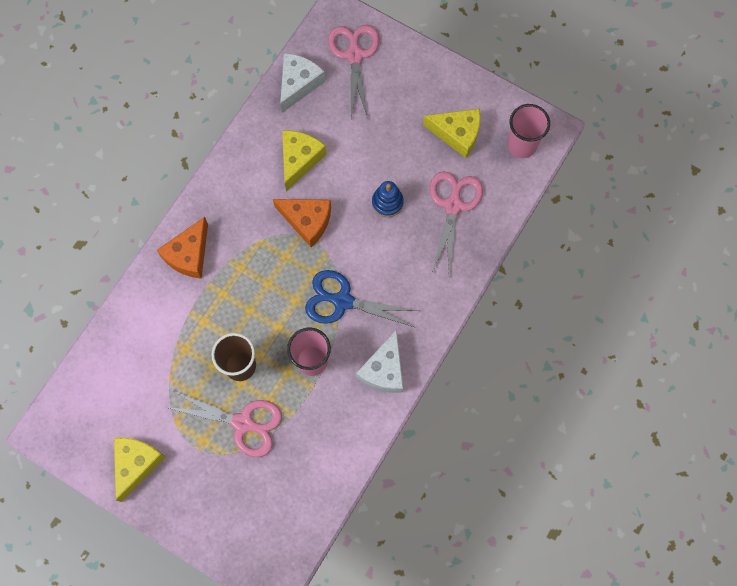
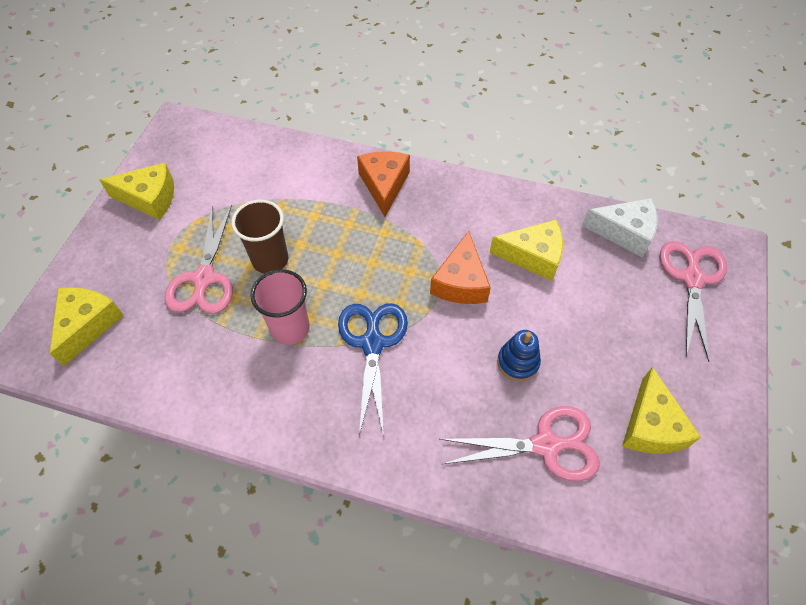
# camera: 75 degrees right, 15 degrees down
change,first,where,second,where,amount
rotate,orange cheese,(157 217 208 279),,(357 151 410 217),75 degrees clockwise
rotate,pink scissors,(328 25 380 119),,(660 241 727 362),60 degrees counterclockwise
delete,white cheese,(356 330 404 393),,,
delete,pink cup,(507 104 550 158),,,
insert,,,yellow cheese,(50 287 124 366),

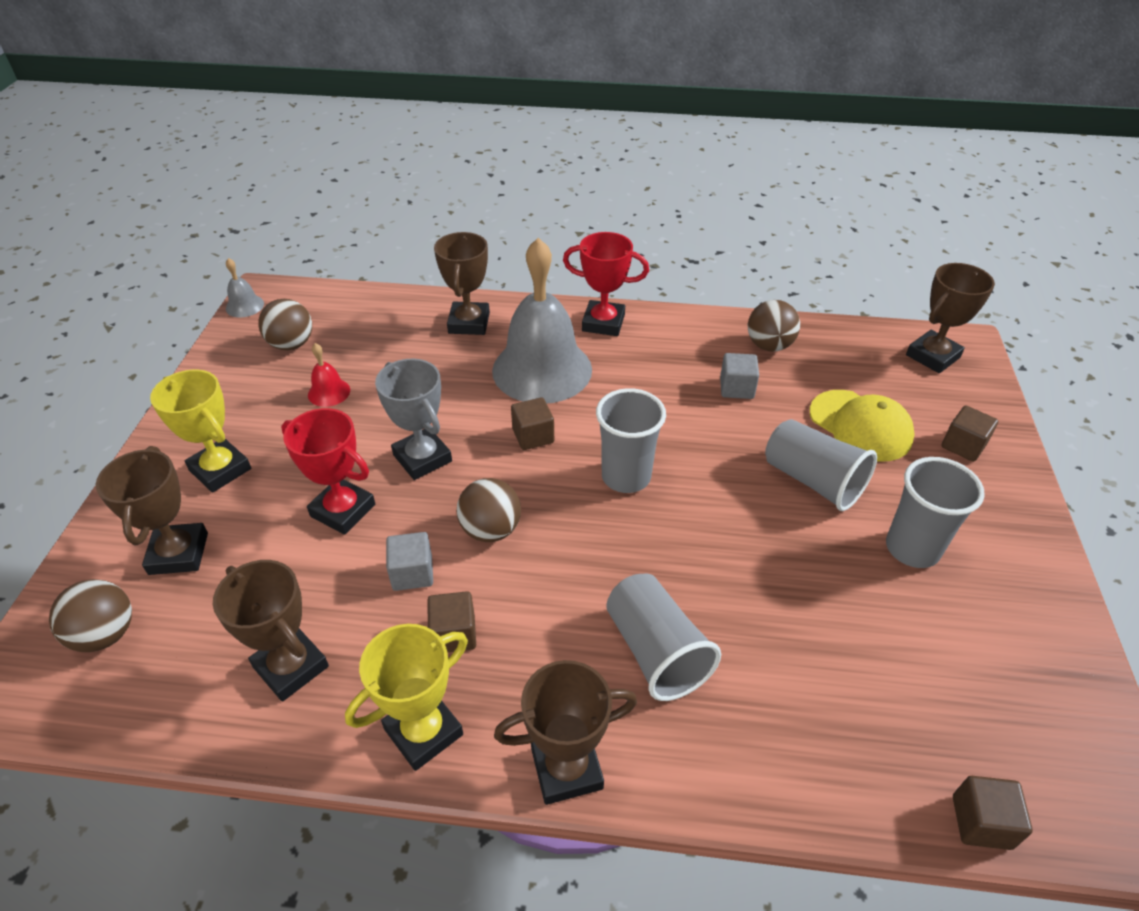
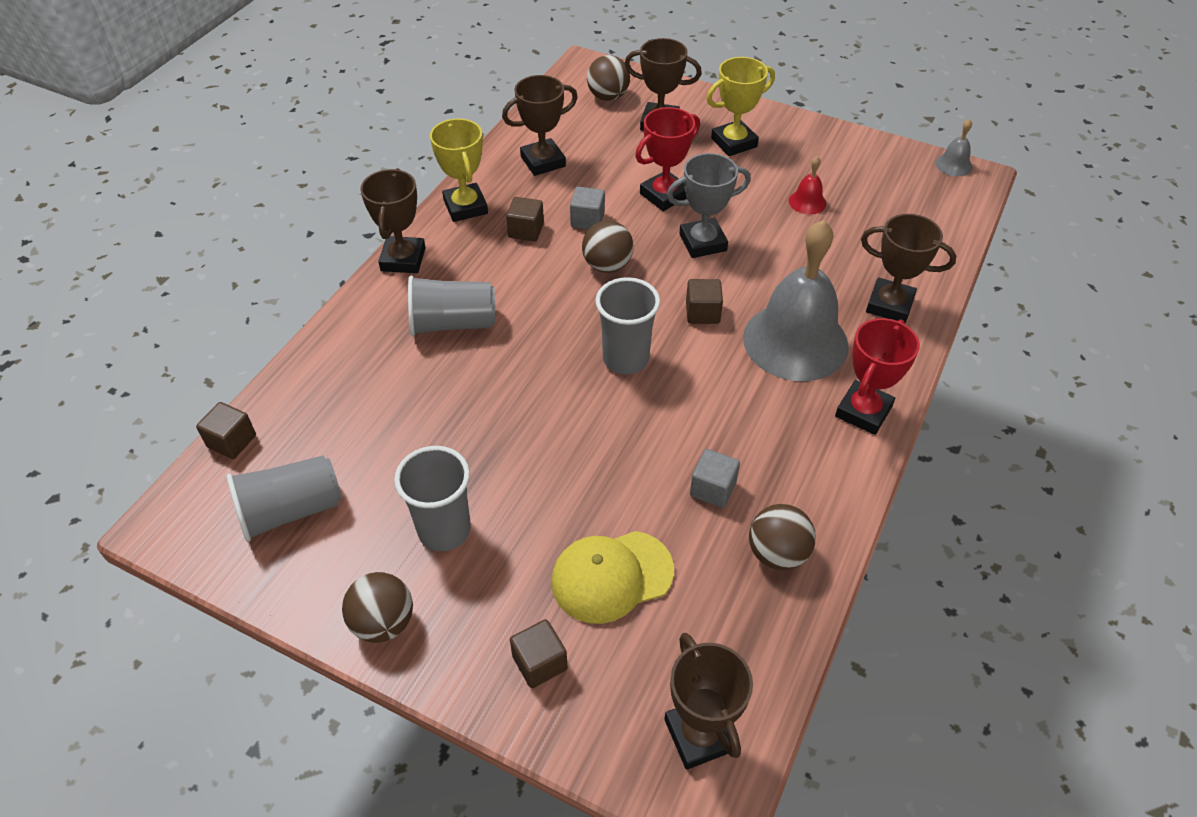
# camera: 110 degrees right, 5 degrees up
change,first,where,second,where,amount
move,brown ball,(258 299 312 350),,(342 572 413 643),
move,grey cup,(765 419 877 511),,(227 455 342 542),

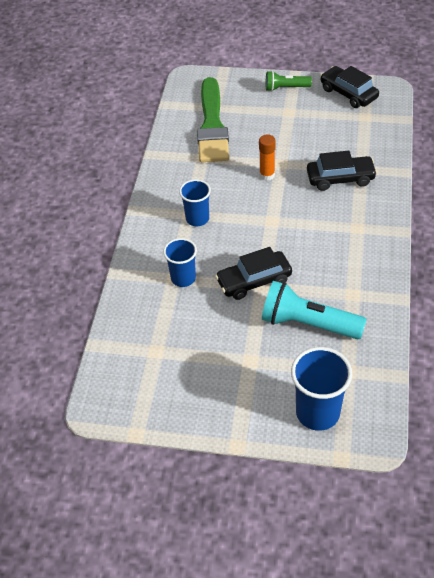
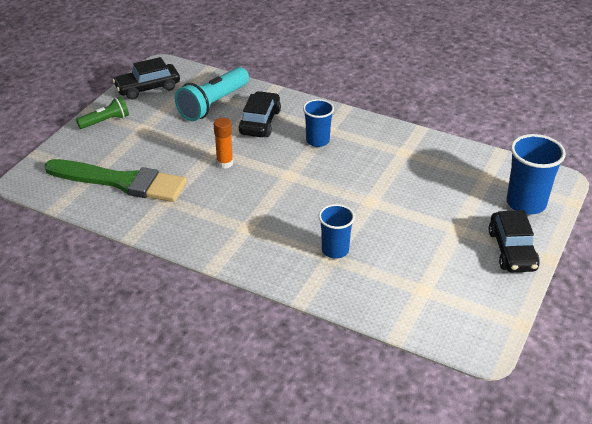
# camera: 75 degrees left, 10 degrees down
change,first,where,second,where,amount
move,blue cup,(179 179 211 226),,(303 99 334 147),
move,black car,(215 247 292 300),,(488 210 540 272),
move,turquoise flashlight,(262 281 367 339),,(175 67 249 121),
rotate,green flashlight,(266 71 312 91),,(76 96 129 129),135 degrees counterclockwise

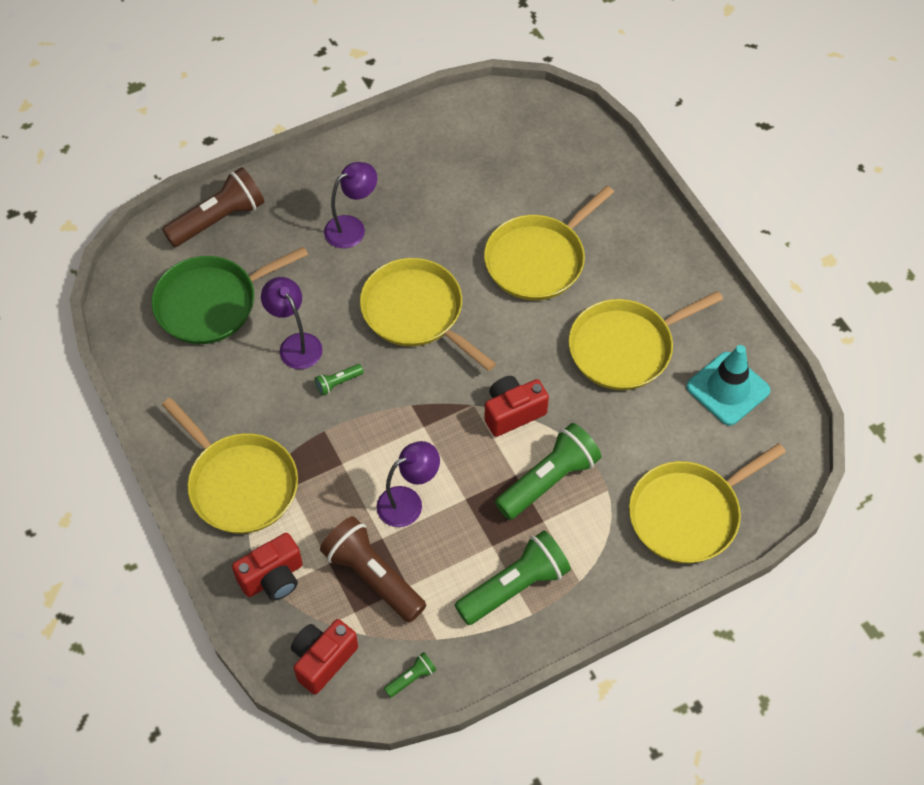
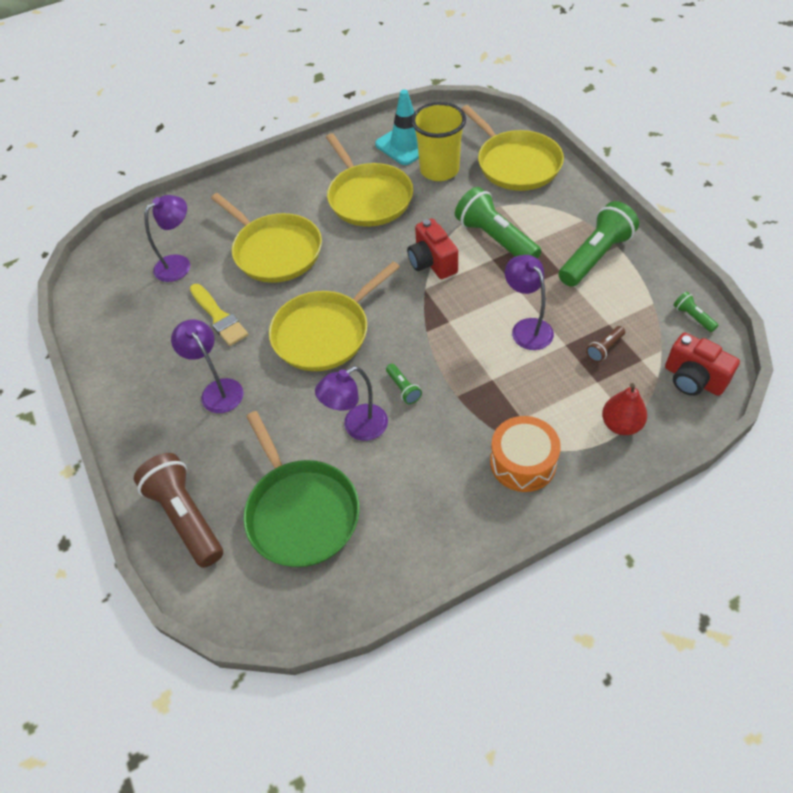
# camera: 85 degrees left, 5 degrees down
change,first,where,second,where,amount
replace,yellow pan,(162 398 298 534),orange drum,(490 416 561 492),
replace,red camera,(232 533 303 601),red pear,(602 383 647 435),
resize,brown flashlight,(320 516 426 623),,(586 326 625 362),x0.45
rotate,green flashlight,(455 530 571 625),,(559 201 639 287),75 degrees clockwise
insert,,,purple lamp,(144 195 190 282),
insert,,,yellow brush,(190 284 248 346),
insert,,,yellow cup,(411 102 466 181),

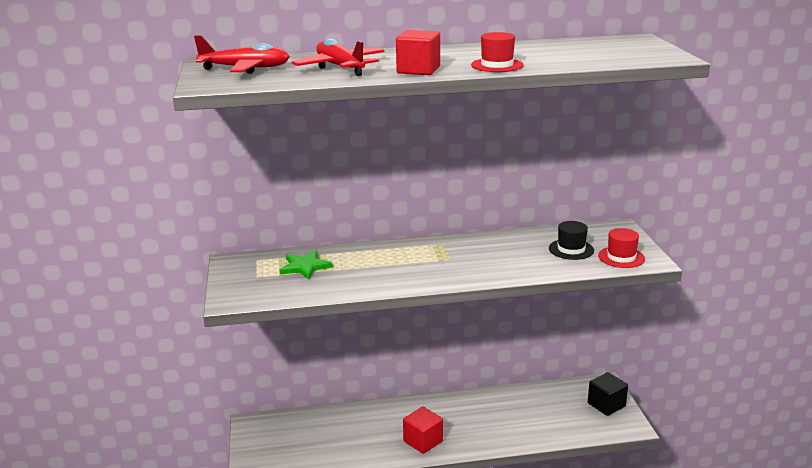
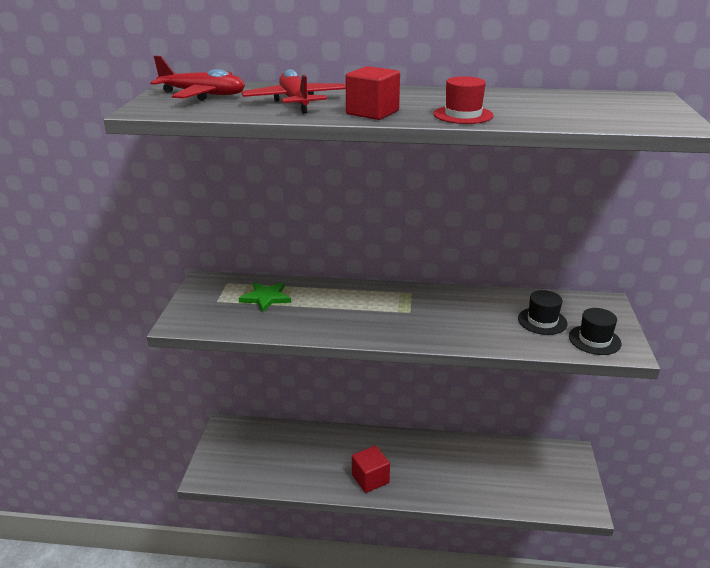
# camera: 15 degrees right, 5 degrees up
change,first,where,second,where,amount
delete,black cube,(588 372 628 416),,,
recolor,red hat,(598 228 645 268),black hat,(569 308 622 355),

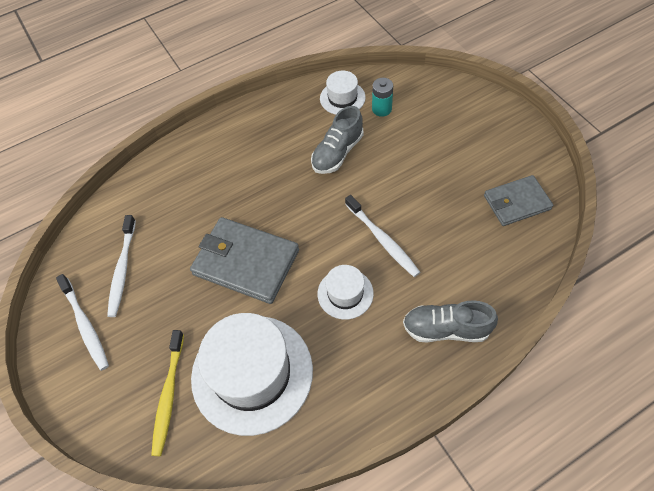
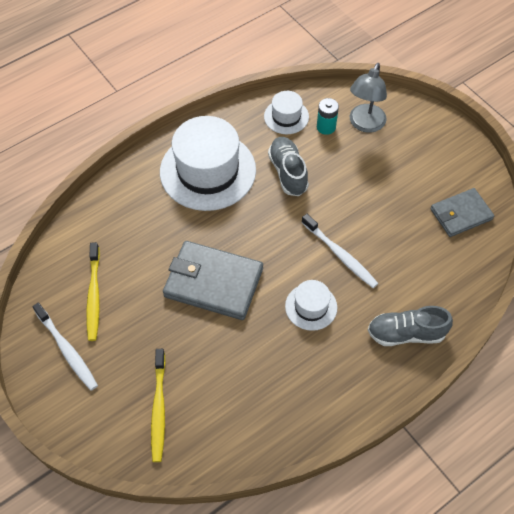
# camera: 10 degrees left, 0 degrees up
change,first,where,second,where,amount
recolor,white toothbrush,(107 215 136 317),yellow toothbrush,(86 242 100 341),
move,white hat,(191 313 313 436),,(160 116 256 211),
rotate,grey shoe,(311 106 364 174),,(268 137 309 196),135 degrees clockwise
insert,,,grey lamp,(350 63 387 133),

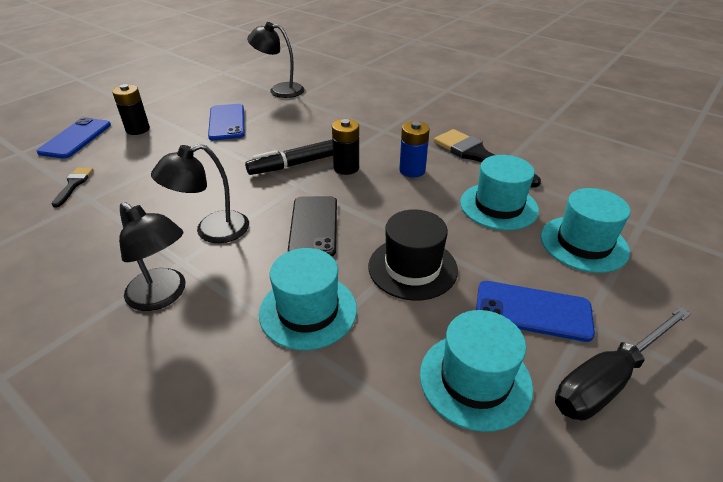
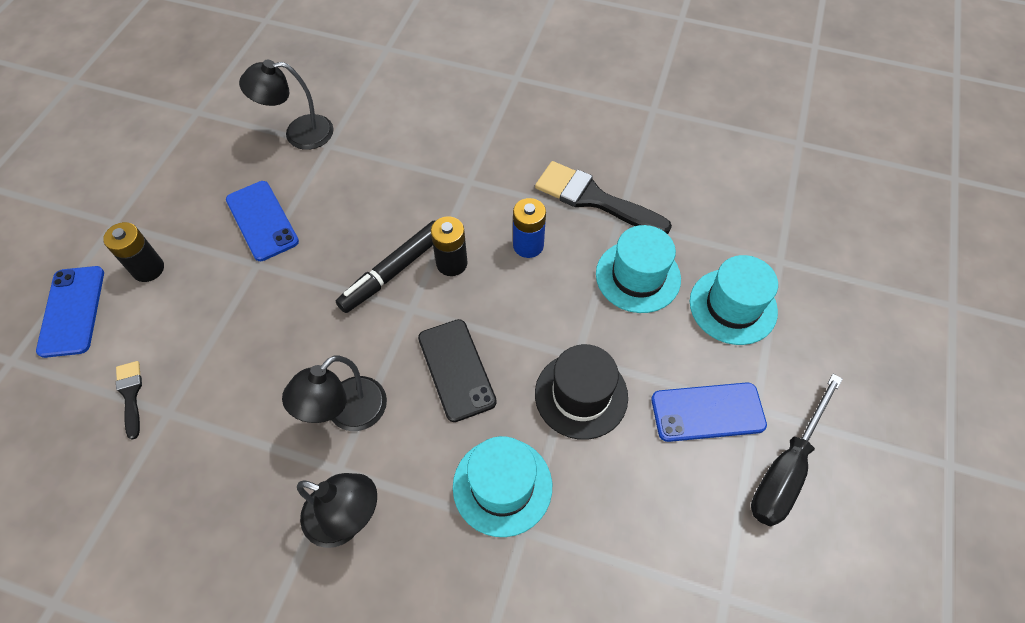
# camera: 20 degrees left, 20 degrees up
change,first,where,second,where,amount
delete,turquoise hat,(420 310 533 432),,,

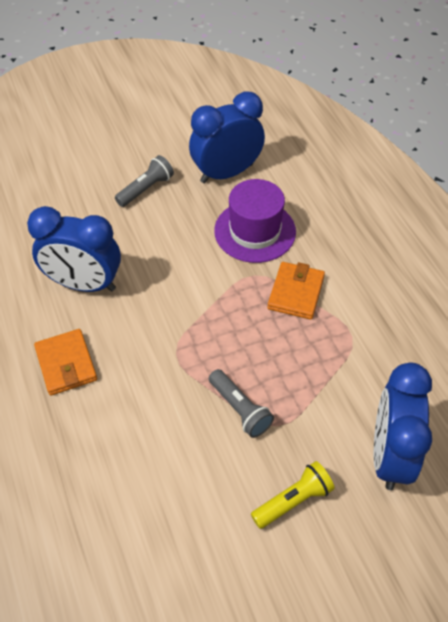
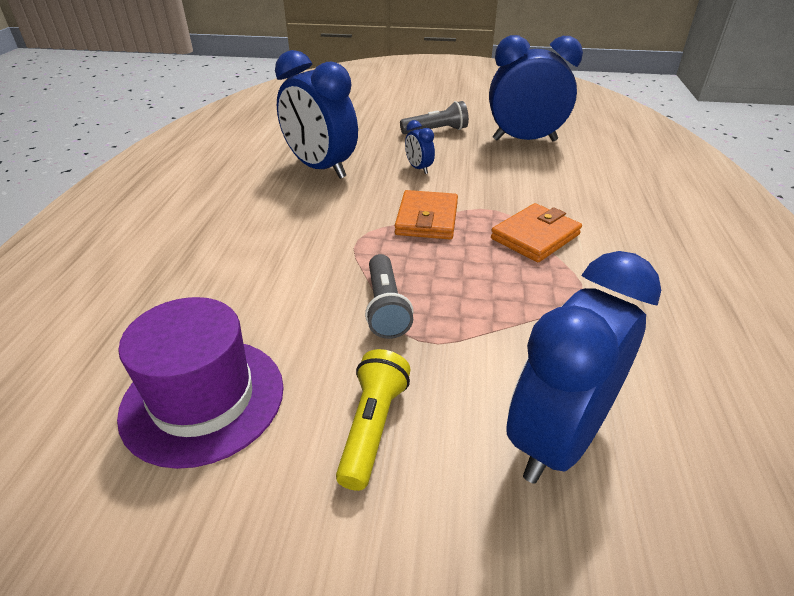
# camera: 30 degrees right, 15 degrees down
change,first,where,second,where,amount
move,orange wallet,(34 329 97 396),,(395 190 458 239),
move,purple hat,(214 179 296 263),,(117 297 284 469),
rotate,yellow flashlight,(251 461 335 529),,(336 349 411 491),75 degrees counterclockwise
insert,,,blue clock,(405 120 435 174),

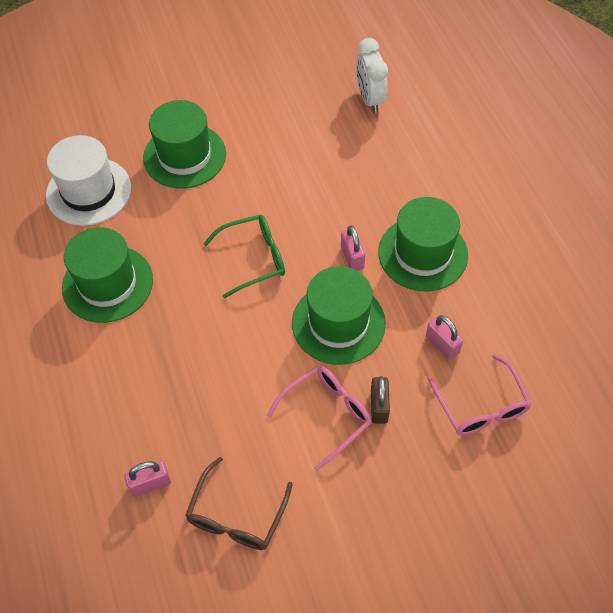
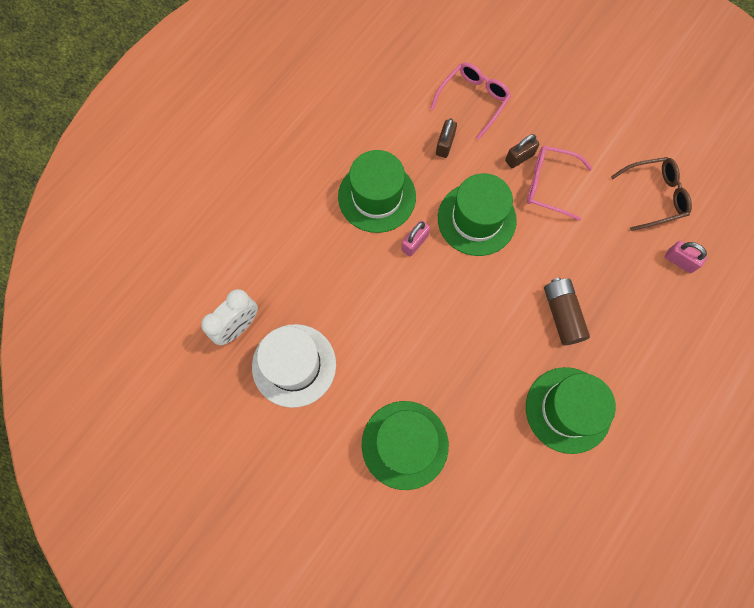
# camera: 125 degrees left, 15 degrees up
change,first,where,second,where,amount
move,white hat,(46 135 131 226),,(252 324 336 408),
delete,green glasses,(203 215 285 299),,,
recolor,pink padlock,(426 315 463 360),brown padlock,(436 118 457 158),
insert,,,brown battery,(544 278 590 345),

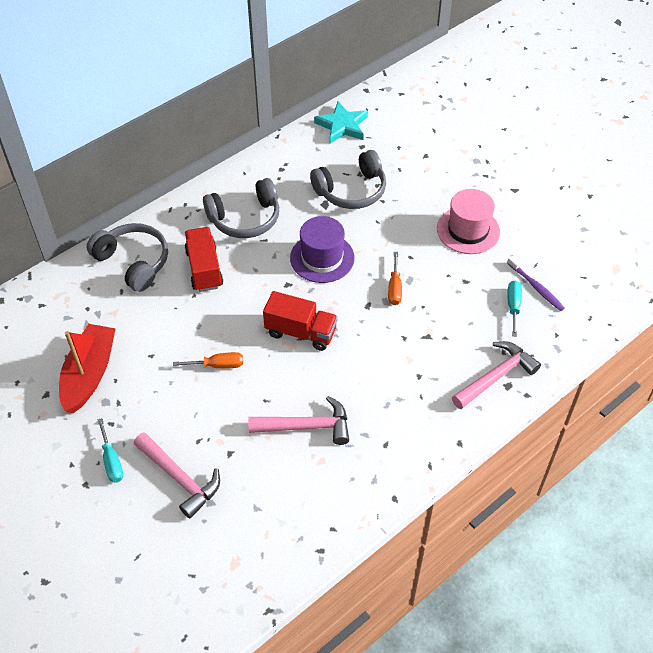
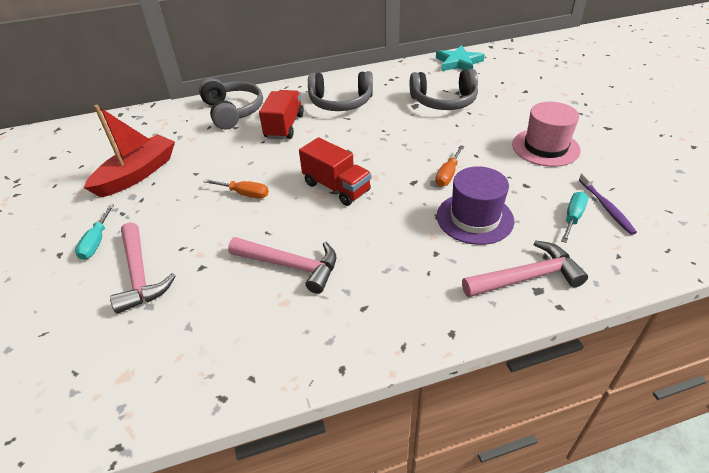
# camera: 25 degrees right, 10 degrees down
change,first,where,second,where,amount
move,purple hat,(290 216 355 283),,(437 166 514 245),

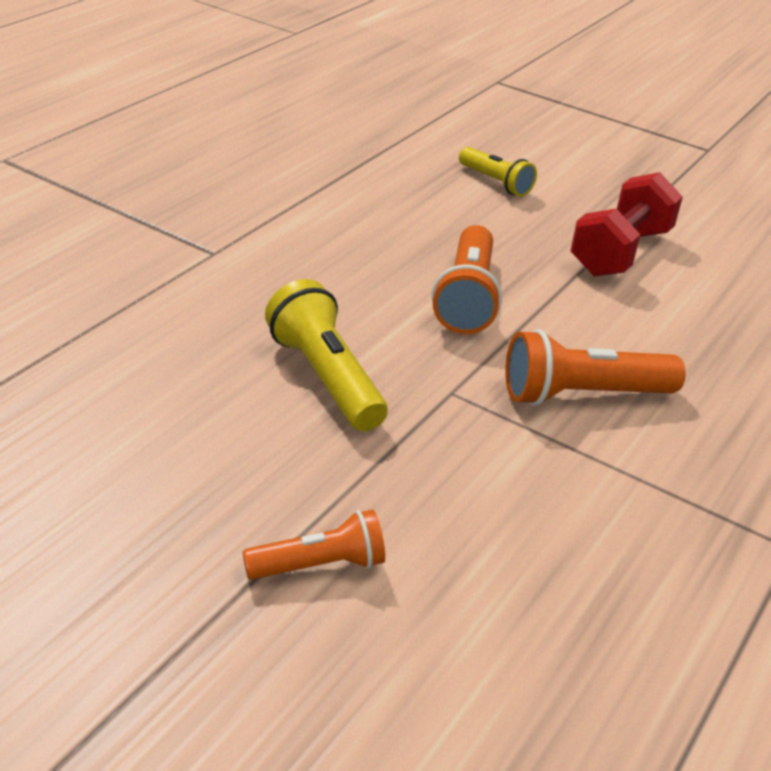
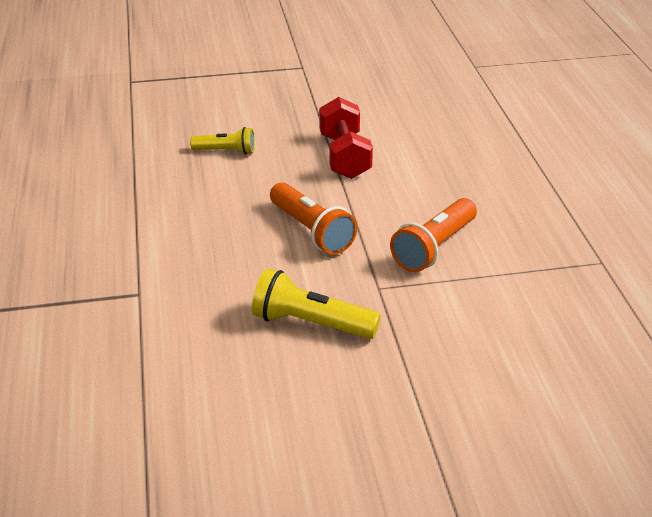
# camera: 40 degrees left, 0 degrees up
change,first,where,second,where,amount
delete,orange flashlight,(243 510 385 580),,,

